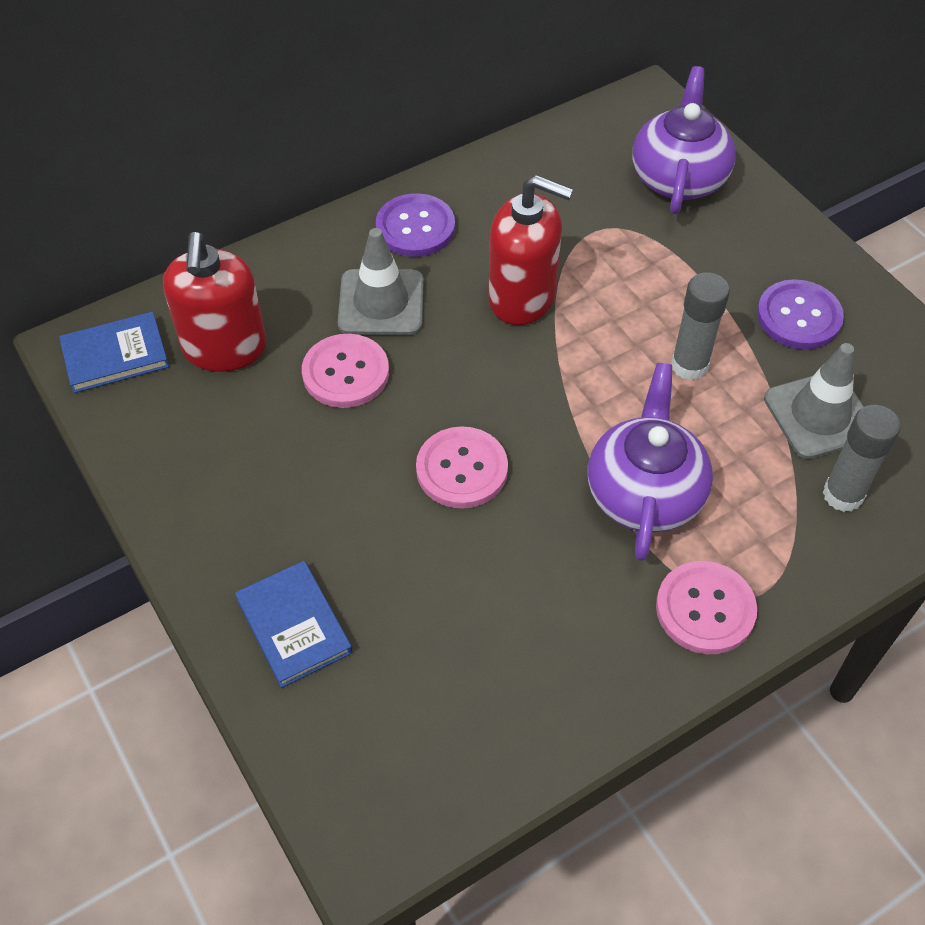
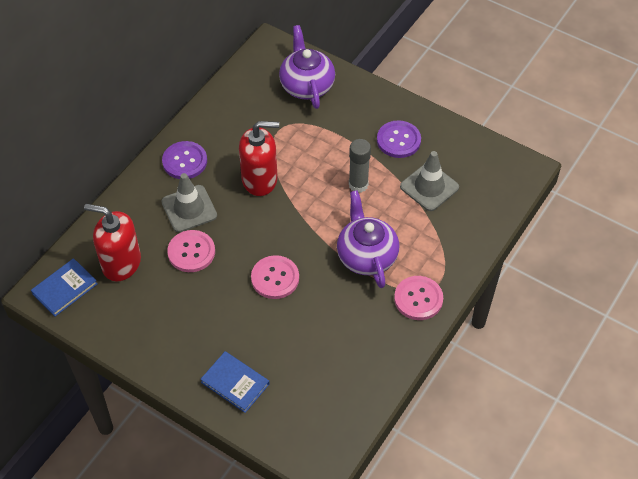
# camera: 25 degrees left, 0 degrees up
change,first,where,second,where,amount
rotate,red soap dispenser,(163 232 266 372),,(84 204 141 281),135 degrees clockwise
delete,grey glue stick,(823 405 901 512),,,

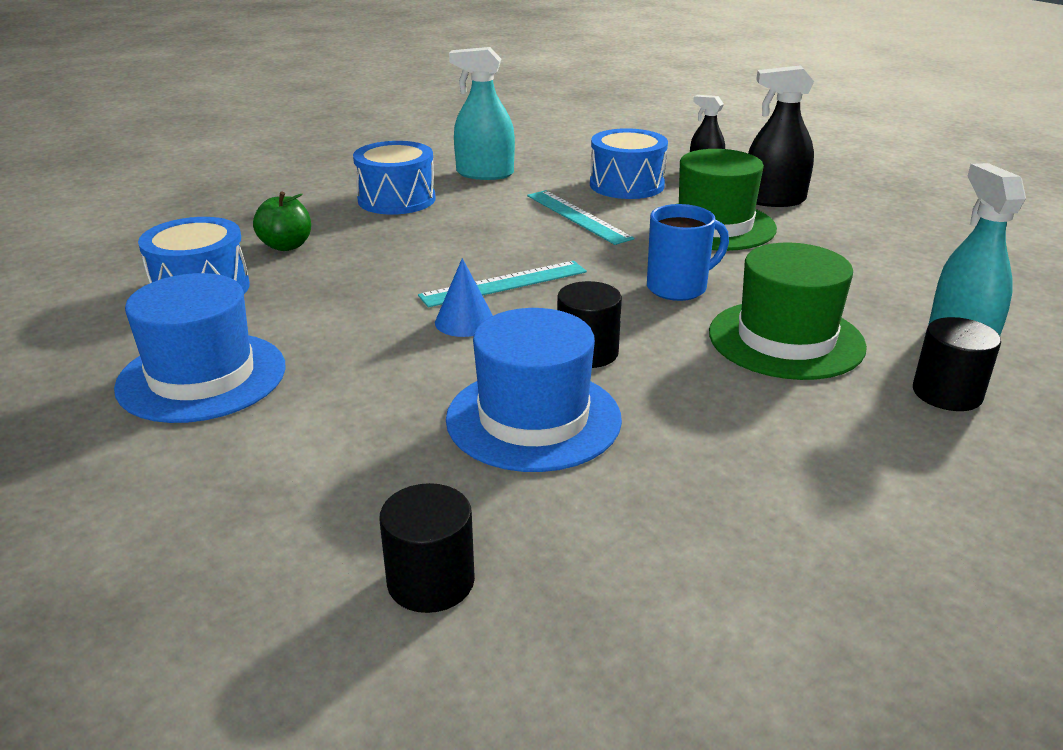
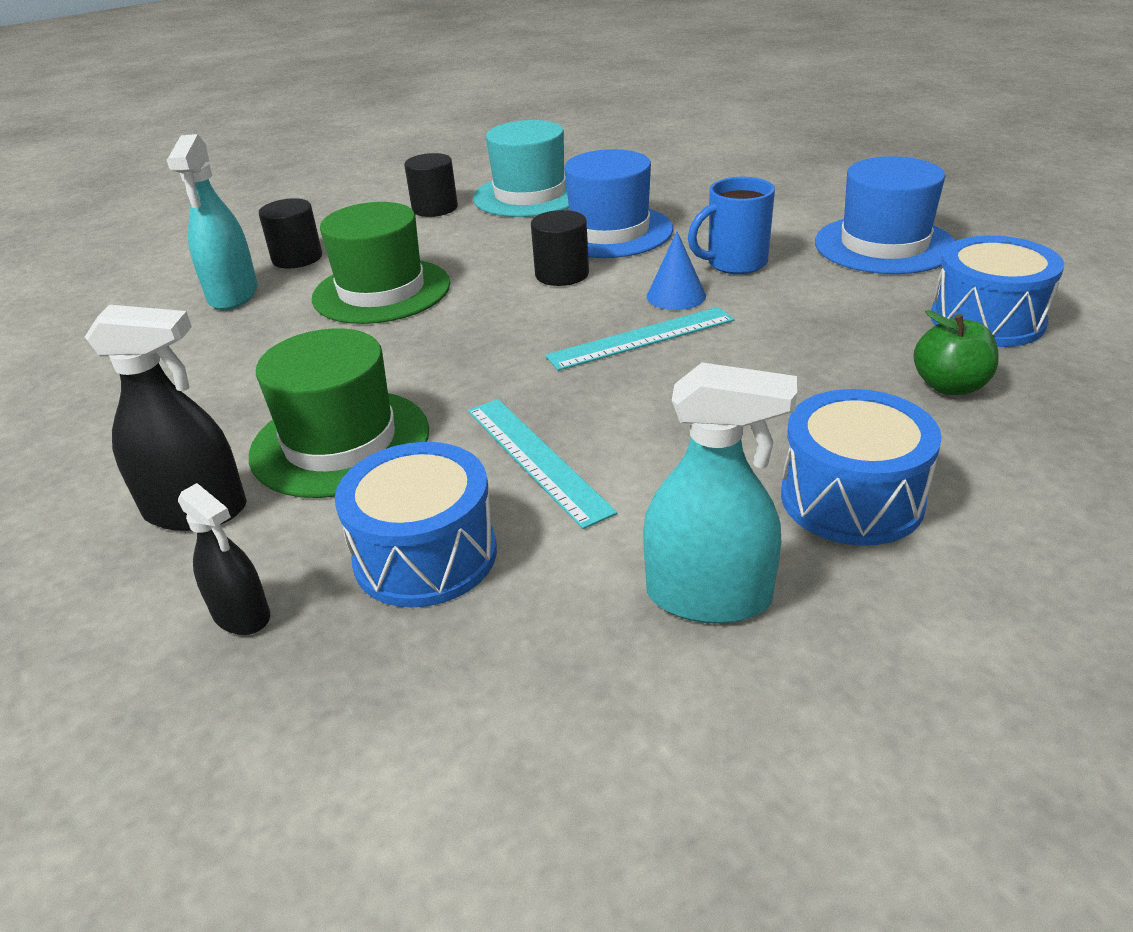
# camera: 175 degrees left, 5 degrees up
change,first,where,second,where,amount
move,black cylinder,(379 483 475 613),,(404 153 458 217),
move,blue mug,(647 204 729 301),,(688 177 775 274),
insert,,,turquoise hat,(473 120 569 217),

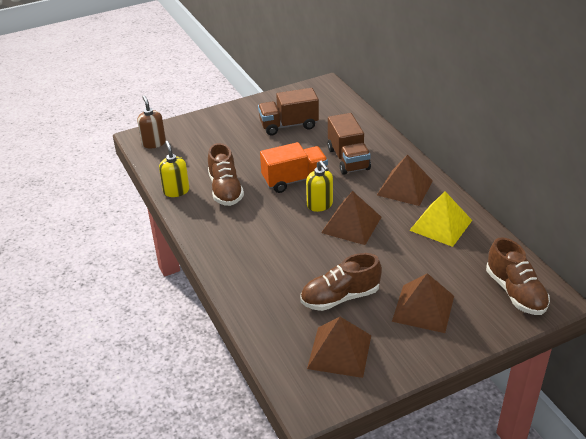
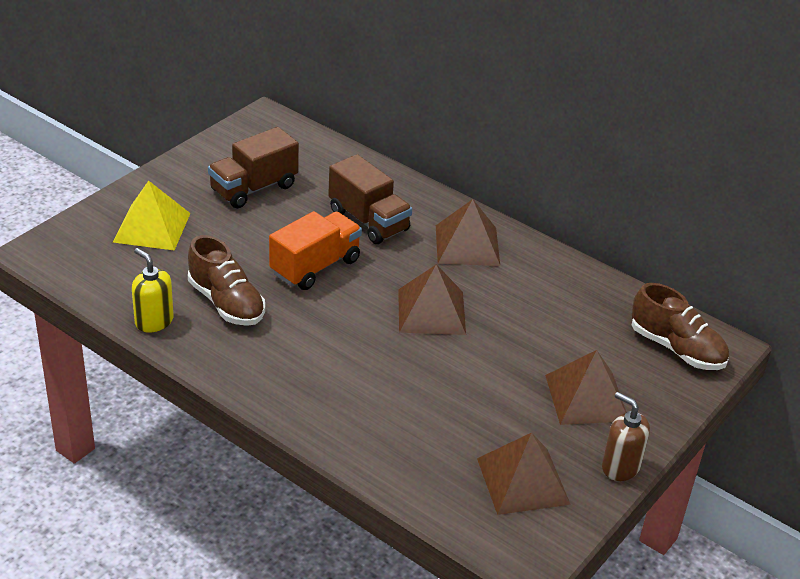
# camera: 30 degrees left, 0 degrees up
change,first,where,second,where,amount
move,brown soap dispenser,(137 96 166 149),,(602 392 650 481),
delete,brown shoe,(300 253 382 311),,,
delete,yellow soap dispenser,(306 160 333 212),,,
move,yellow pyramid,(409 191 472 247),,(113 181 191 250),

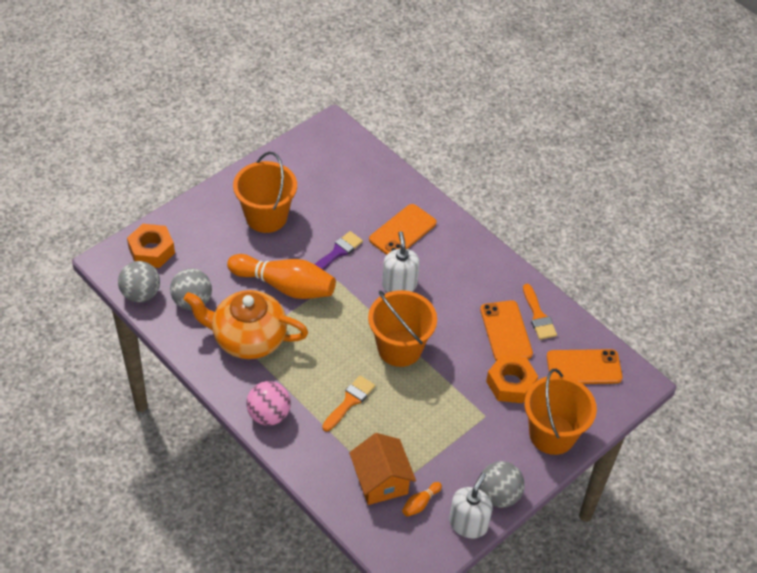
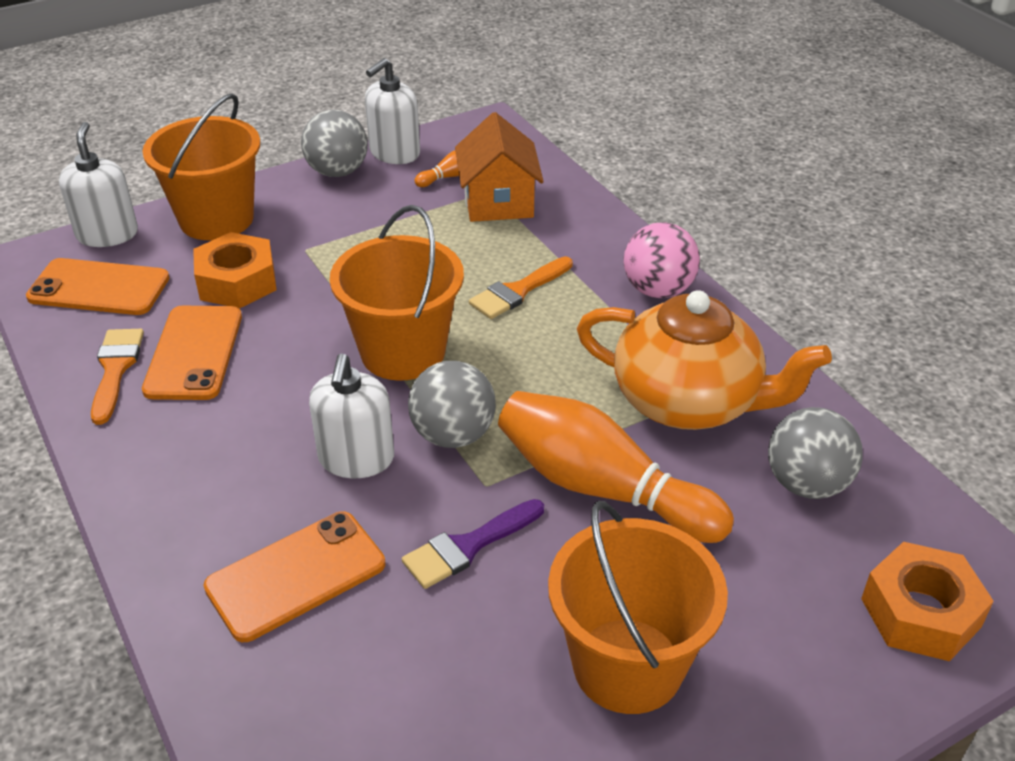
# camera: 165 degrees left, 10 degrees down
change,first,where,second,where,amount
move,grey ball,(118 261 160 302),,(408 361 496 448),
insert,,,white soap dispenser,(59 122 138 247),

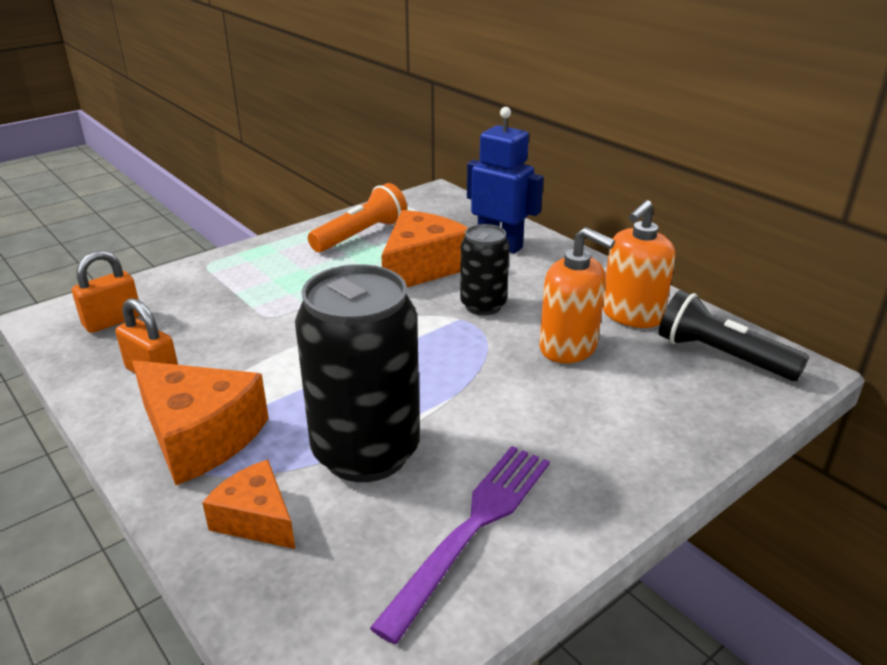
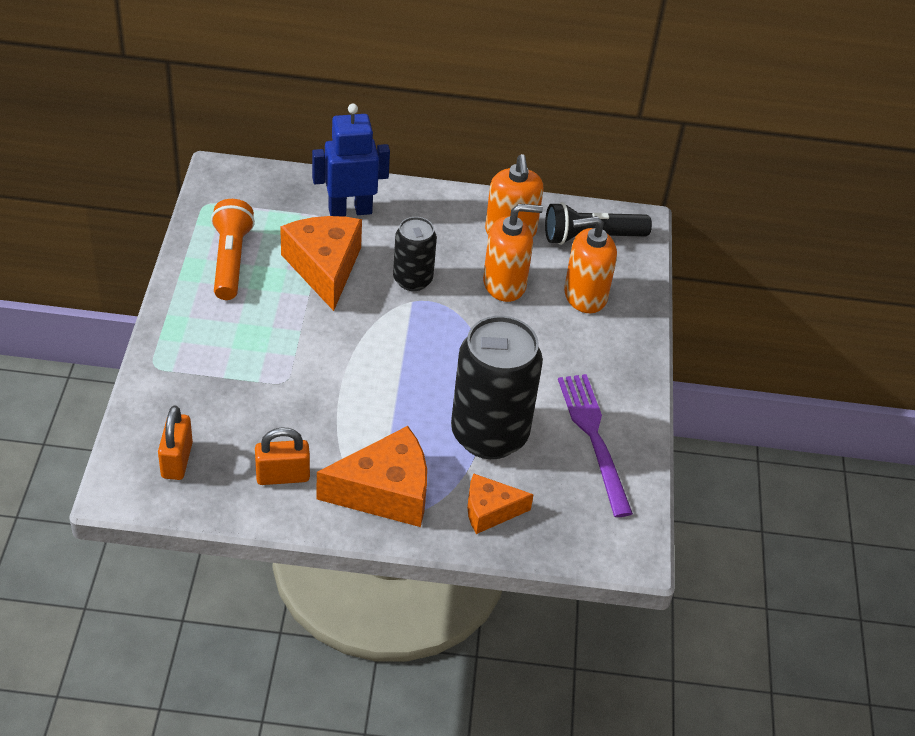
# camera: 50 degrees left, 15 degrees up
change,first,where,second,where,amount
insert,,,orange soap dispenser,(564 216 617 313),

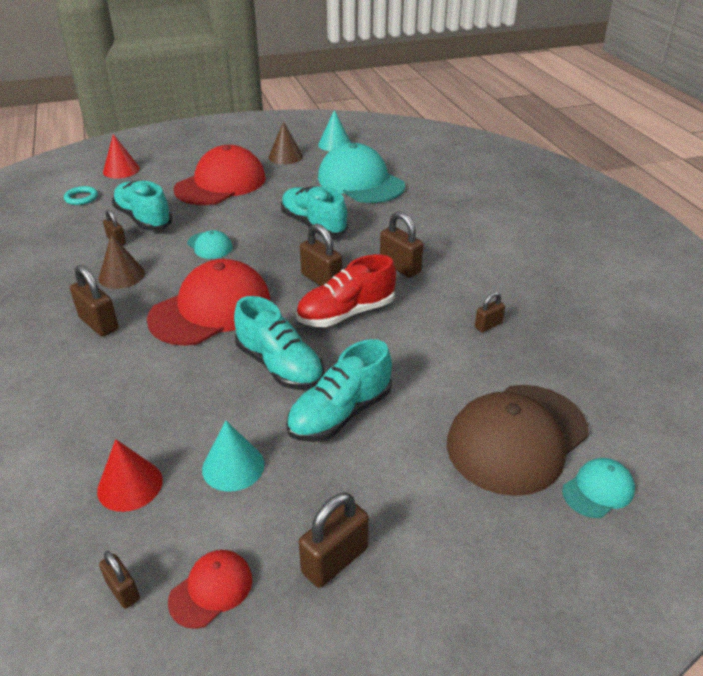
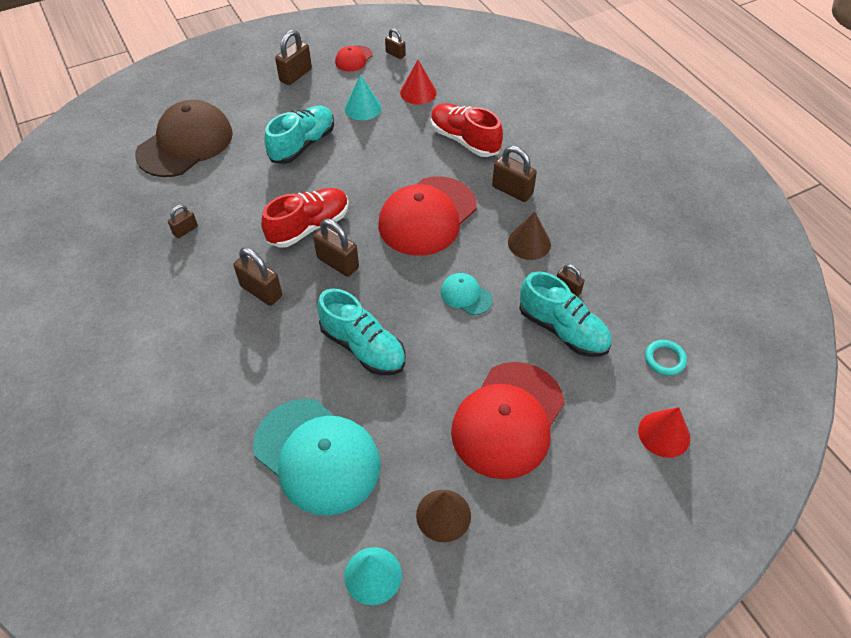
# camera: 170 degrees right, 15 degrees up
change,first,where,second,where,amount
delete,turquoise shoe,(234 296 324 390),,,
delete,turquoise cap,(562 458 635 518),,,
insert,,,red shoe,(431 103 503 157),

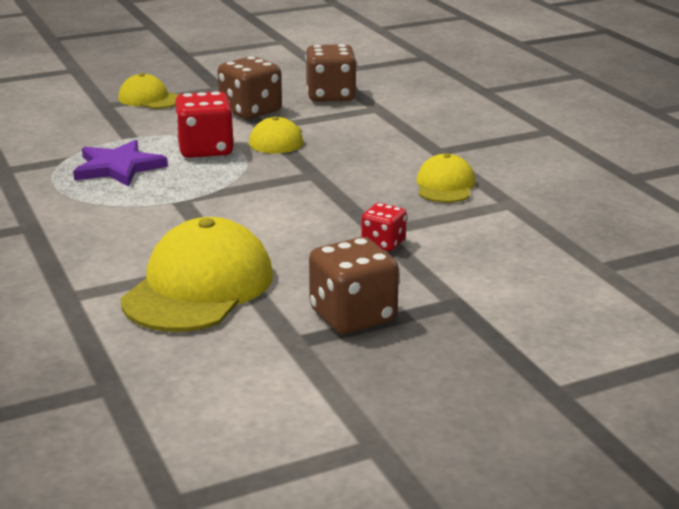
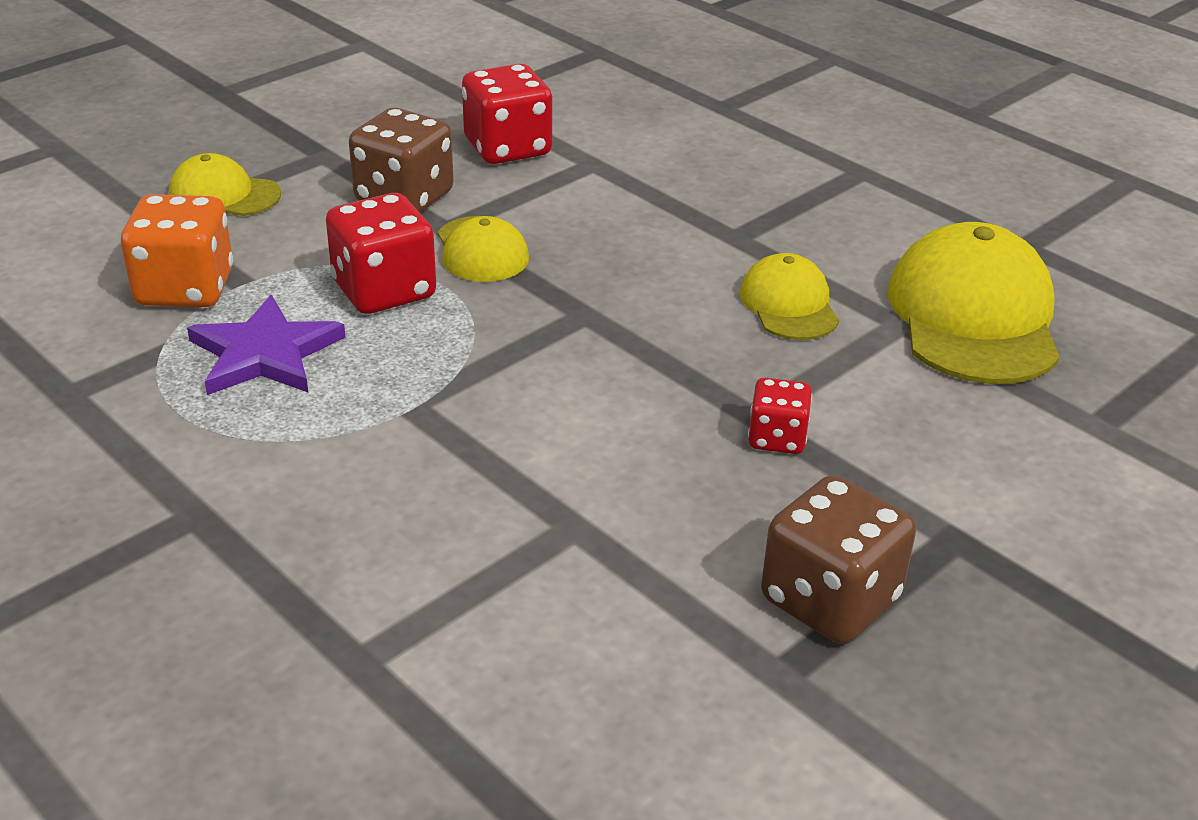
# camera: 20 degrees left, 10 degrees up
change,first,where,second,where,amount
move,yellow cap,(121 217 273 332),,(888 222 1060 384),
recolor,brown dice,(305 44 357 102),red dice,(462 64 552 164),
insert,,,orange dice,(121 194 233 307),

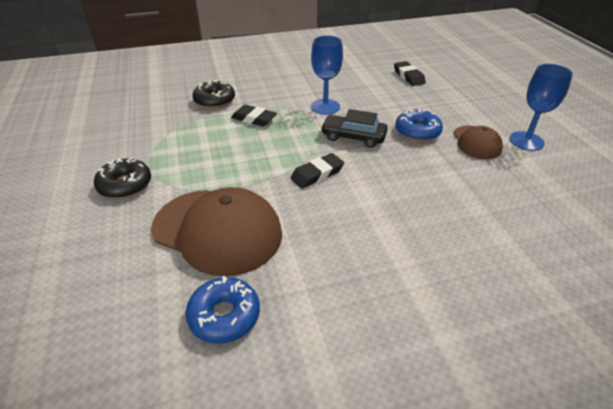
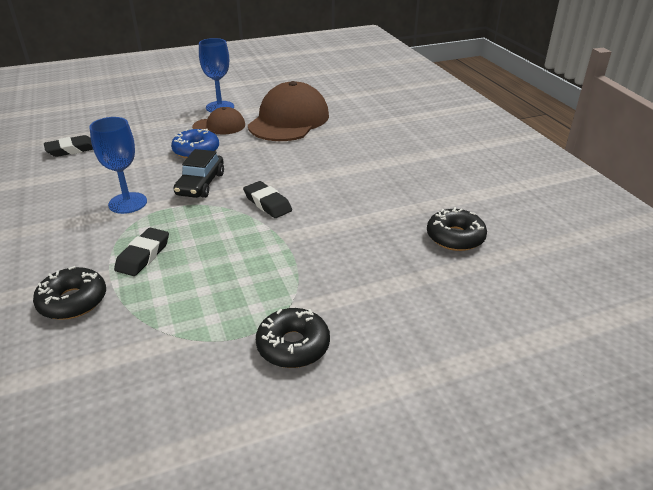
# camera: 95 degrees left, 5 degrees down
change,first,where,second,where,amount
move,brown cap,(151 187 282 276),,(248 81 329 141),
recolor,blue donut,(185 276 260 344),black donut,(427 207 487 251),

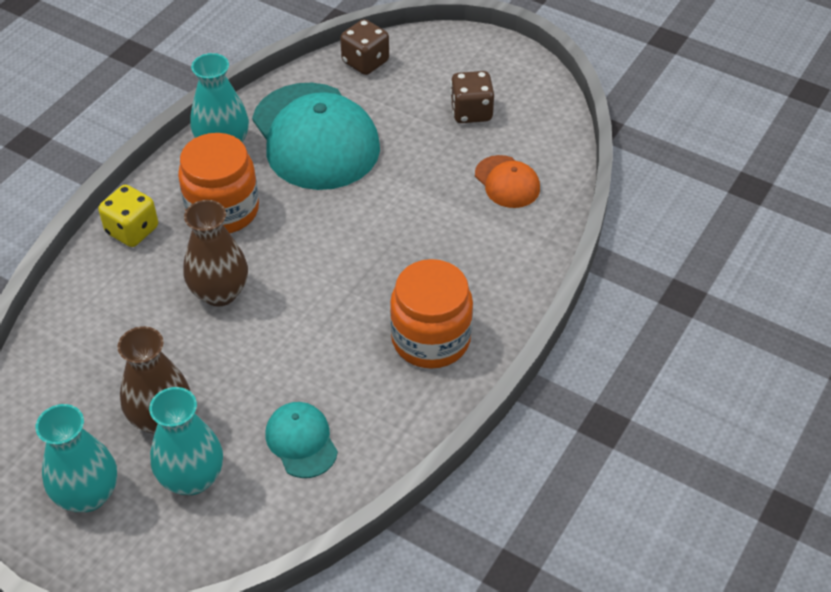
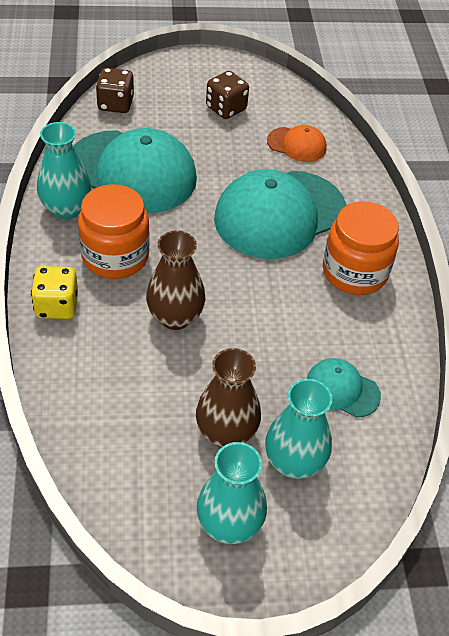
# camera: 40 degrees left, 0 degrees up
change,first,where,second,where,amount
insert,,,turquoise cap,(214 169 346 259),

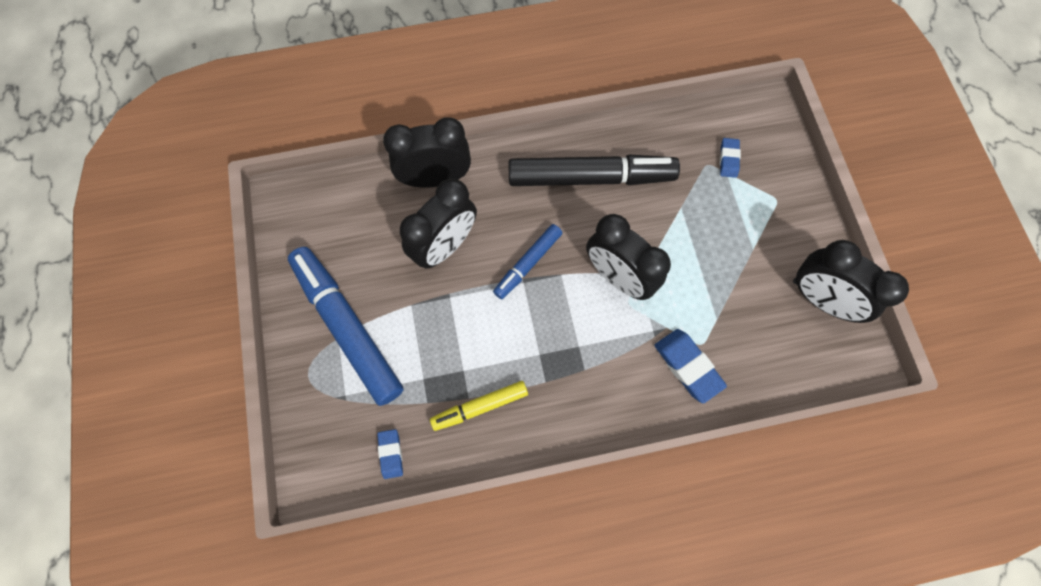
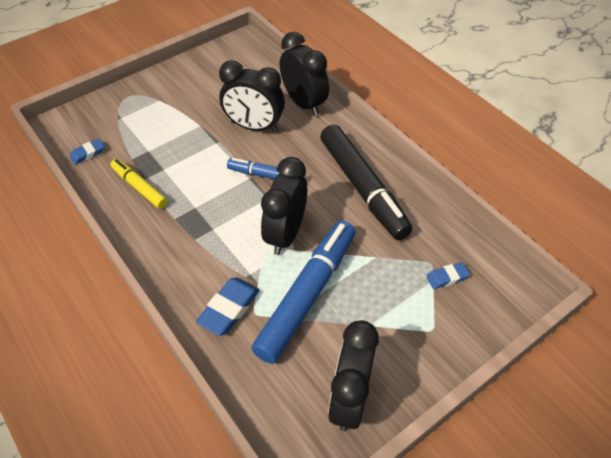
# camera: 65 degrees right, 20 degrees down
change,first,where,second,where,amount
move,blue marker,(288 247 403 406),,(251 221 356 364),

